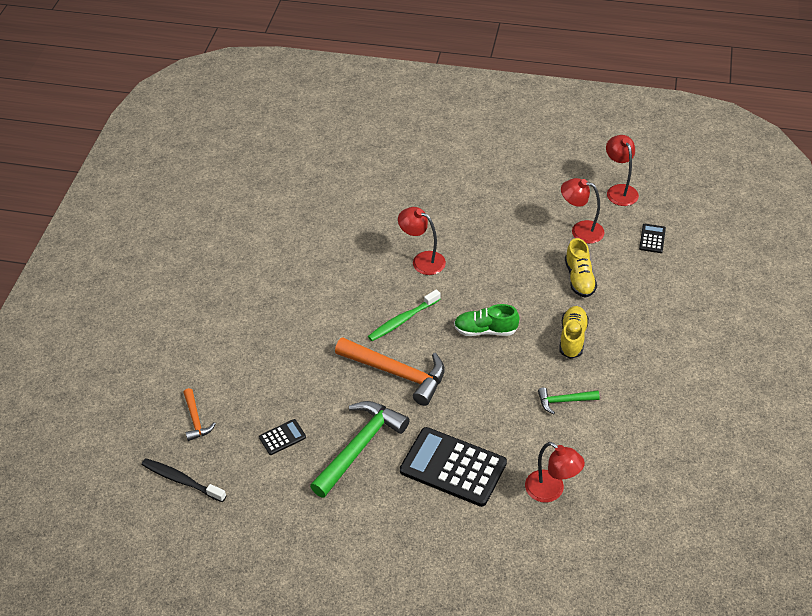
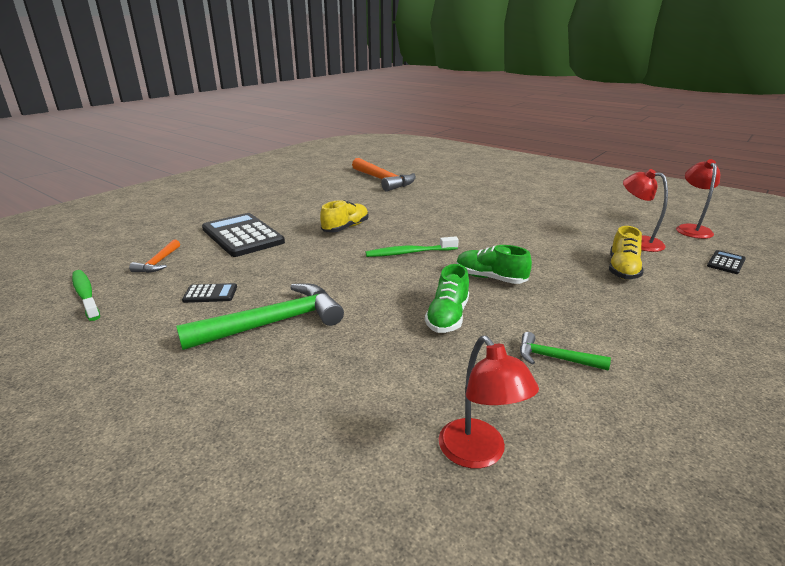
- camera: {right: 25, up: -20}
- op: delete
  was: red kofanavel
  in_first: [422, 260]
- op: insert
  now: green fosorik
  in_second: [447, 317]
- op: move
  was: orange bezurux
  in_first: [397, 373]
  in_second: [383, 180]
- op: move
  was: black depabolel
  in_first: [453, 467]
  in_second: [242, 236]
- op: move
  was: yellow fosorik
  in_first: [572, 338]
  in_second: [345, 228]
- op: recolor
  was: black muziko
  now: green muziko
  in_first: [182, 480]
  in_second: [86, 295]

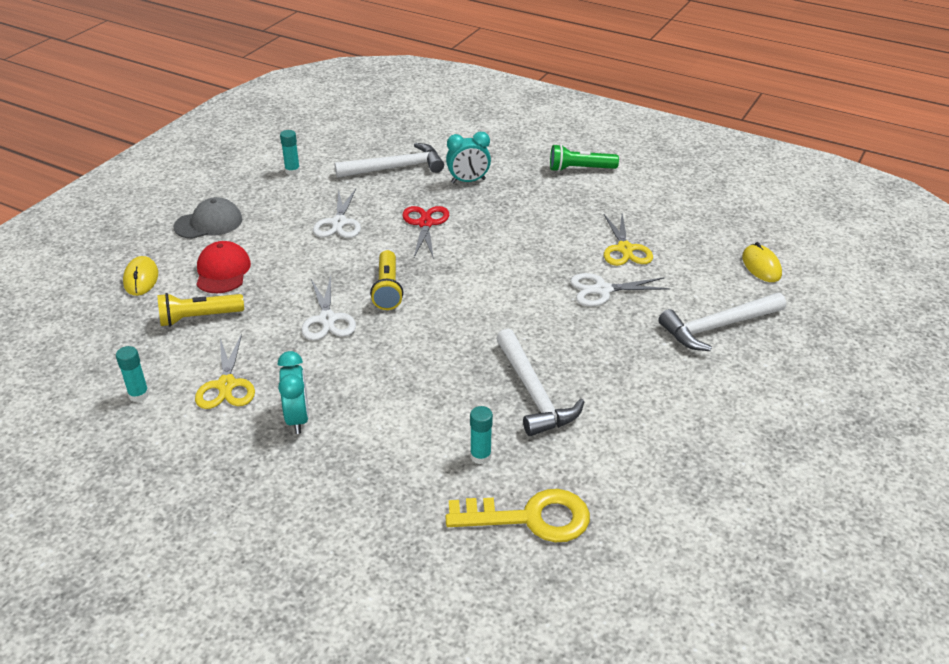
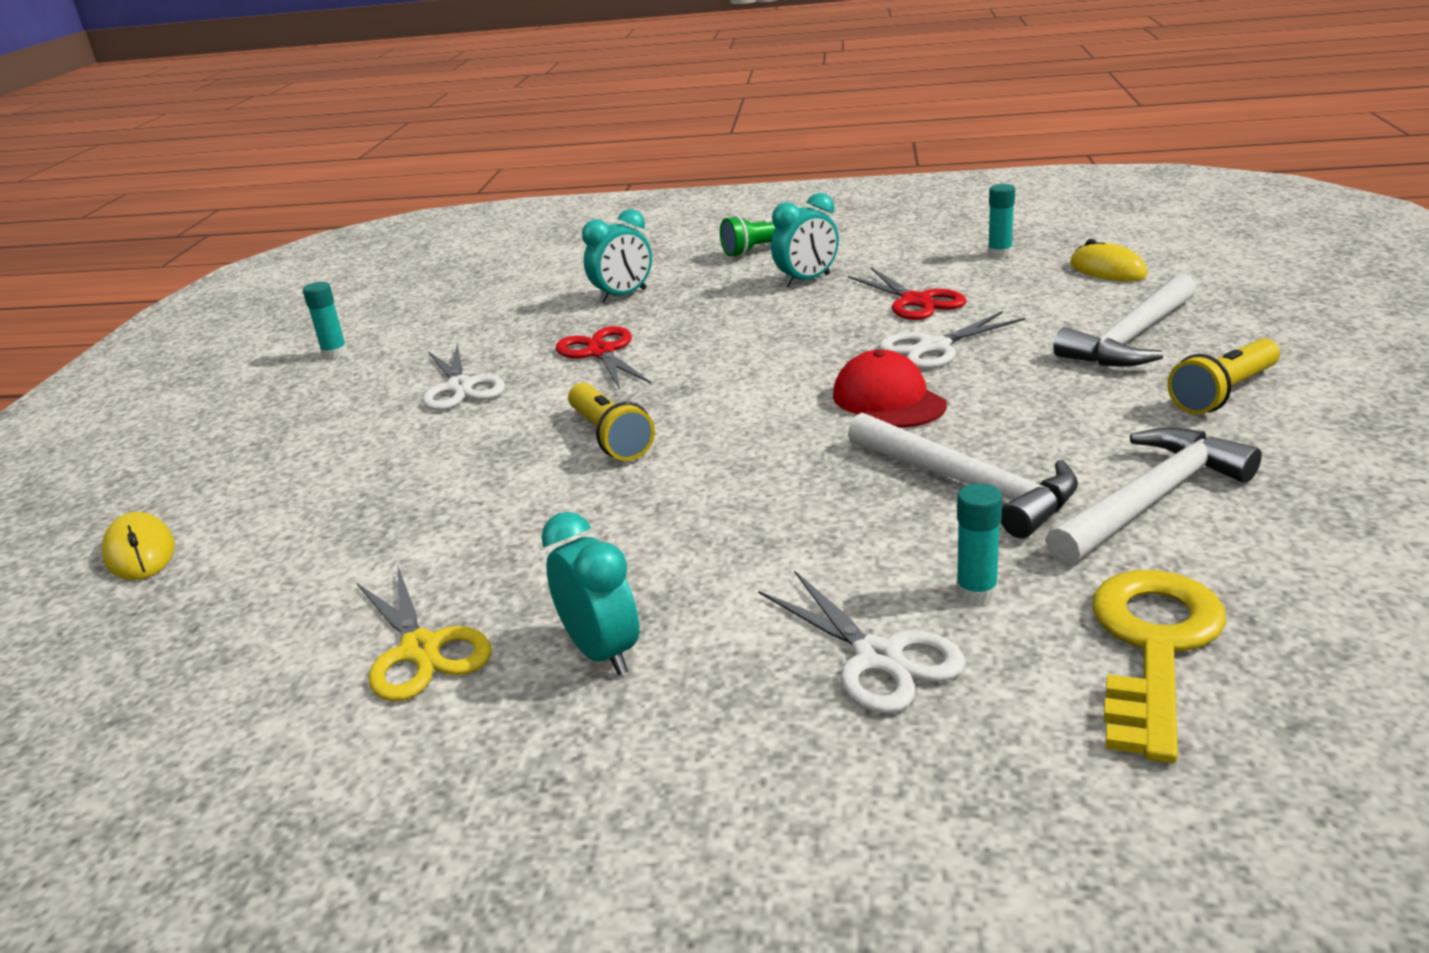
- camera: {right: -20, up: -10}
- op: delete
  was: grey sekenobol
  in_first: [209, 223]
- op: insert
  now: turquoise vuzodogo
  in_second: [807, 280]
- op: move
  was: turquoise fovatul
  in_first: [139, 395]
  in_second: [999, 254]
- op: move
  was: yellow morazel
  in_first: [199, 317]
  in_second: [1223, 393]
- op: move
  was: red sekenobol
  in_first: [222, 271]
  in_second: [888, 400]
- op: move
  was: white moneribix
  in_first: [327, 319]
  in_second: [878, 658]
- op: move
  was: white bezurux
  in_first: [396, 168]
  in_second: [1151, 500]
- op: recolor
  was: yellow moneribix
  now: red moneribix
  in_first: [625, 249]
  in_second: [916, 301]
- op: rotate
  was: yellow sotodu
  in_first: [530, 518]
  in_second: [1153, 647]
  clockwise: -45

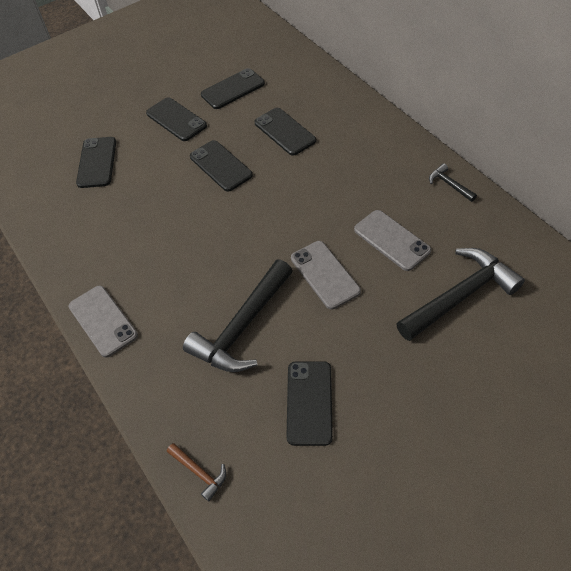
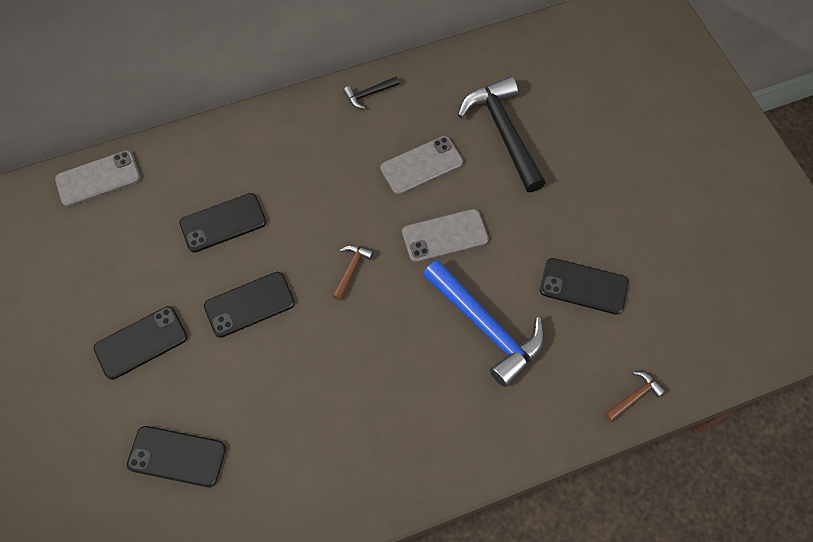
- camera: {right: -80, up: 10}
- op: delete
  was: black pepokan
  in_first: [233, 89]
- op: insert
  now: brown bezurux
  in_second: [351, 269]
- op: move
  was: grey pepokan
  in_first: [103, 321]
  in_second: [98, 179]
- op: recolor
  was: black bezurux
  now: blue bezurux
  in_first: [242, 327]
  in_second: [486, 327]

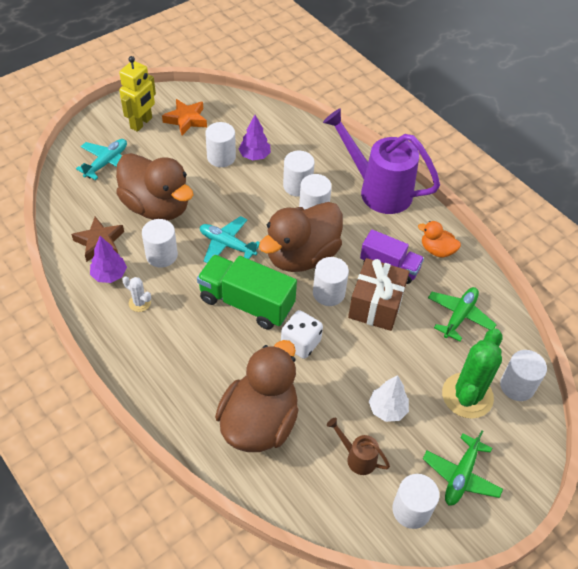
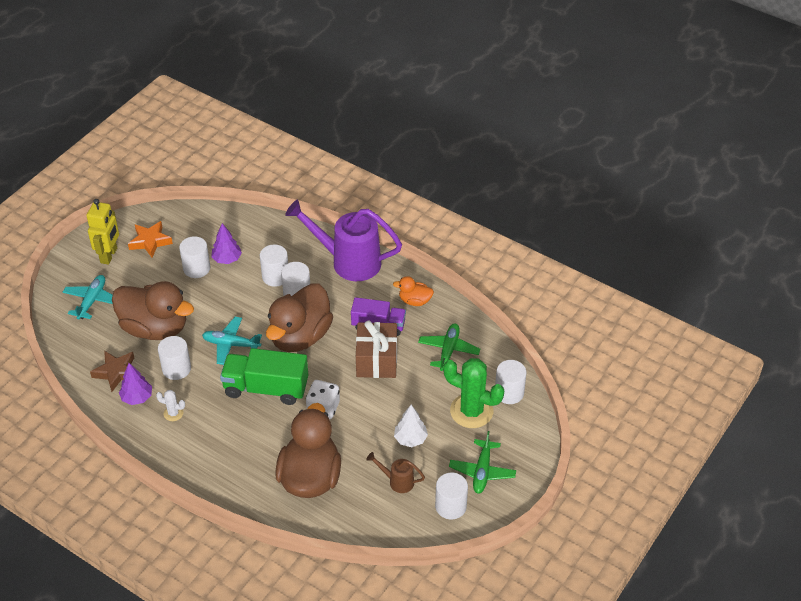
- camera: {right: -15, up: -5}
- op: delete
  was: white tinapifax
  in_first: [328, 293]
- op: rotate
  was: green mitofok
  in_first: [467, 395]
  in_second: [471, 411]
  clockwise: -75

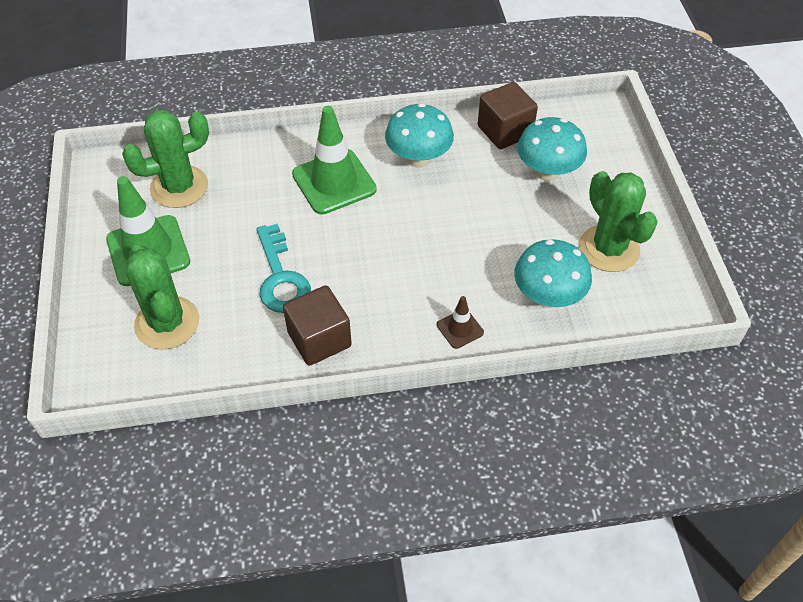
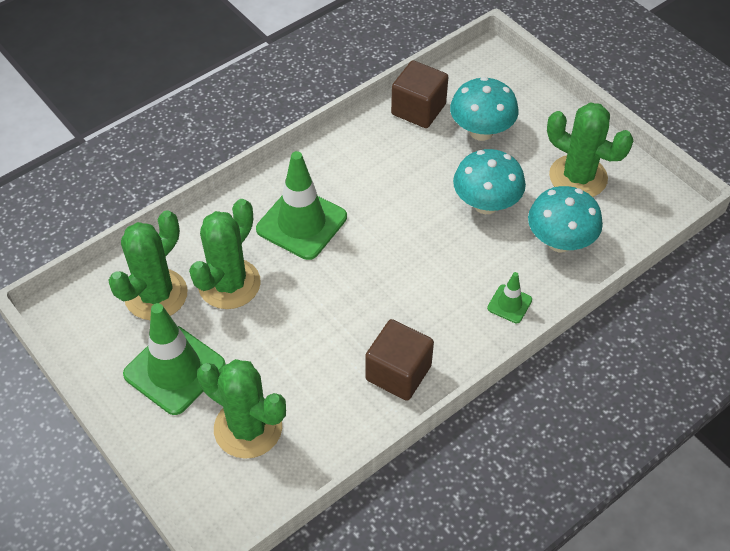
- camera: {right: -30, up: 0}
- op: delete
  was: turquoise sotodu
  in_first: [281, 277]
- op: insert
  now: green mitofok
  in_second: [229, 284]
- op: move
  was: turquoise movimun
  in_first: [418, 158]
  in_second: [486, 204]
- op: recolor
  was: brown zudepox
  now: green zudepox
  in_first: [460, 329]
  in_second: [509, 304]

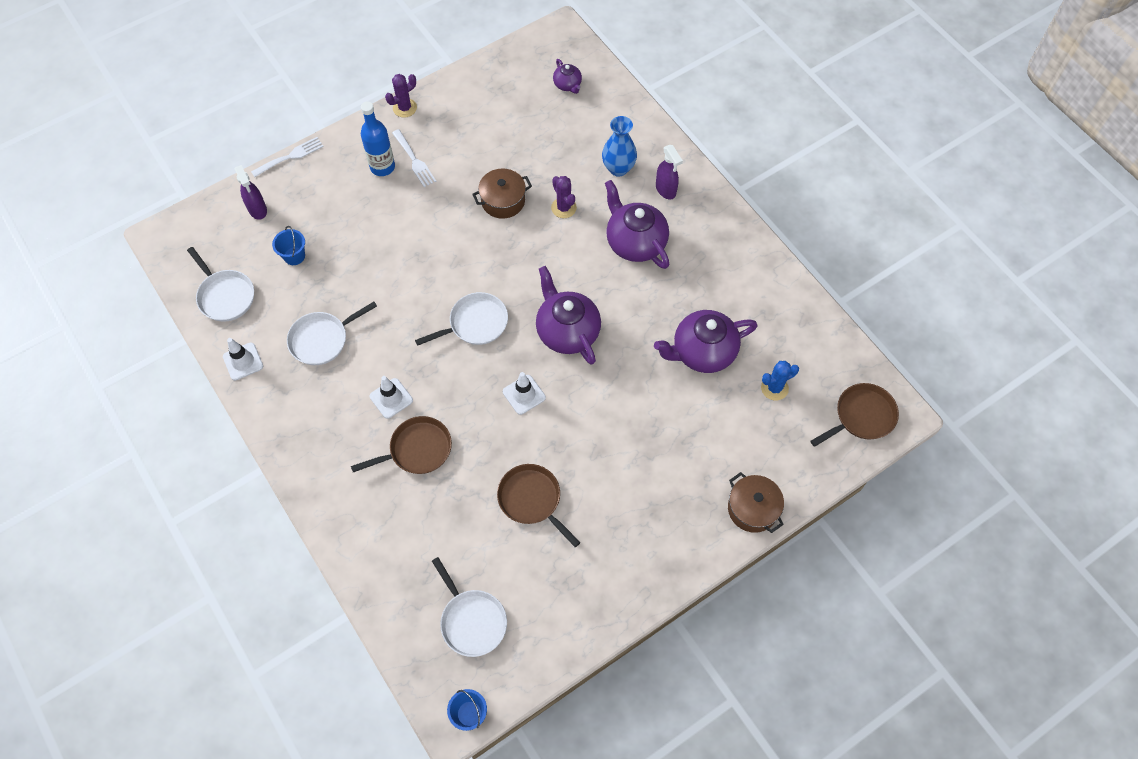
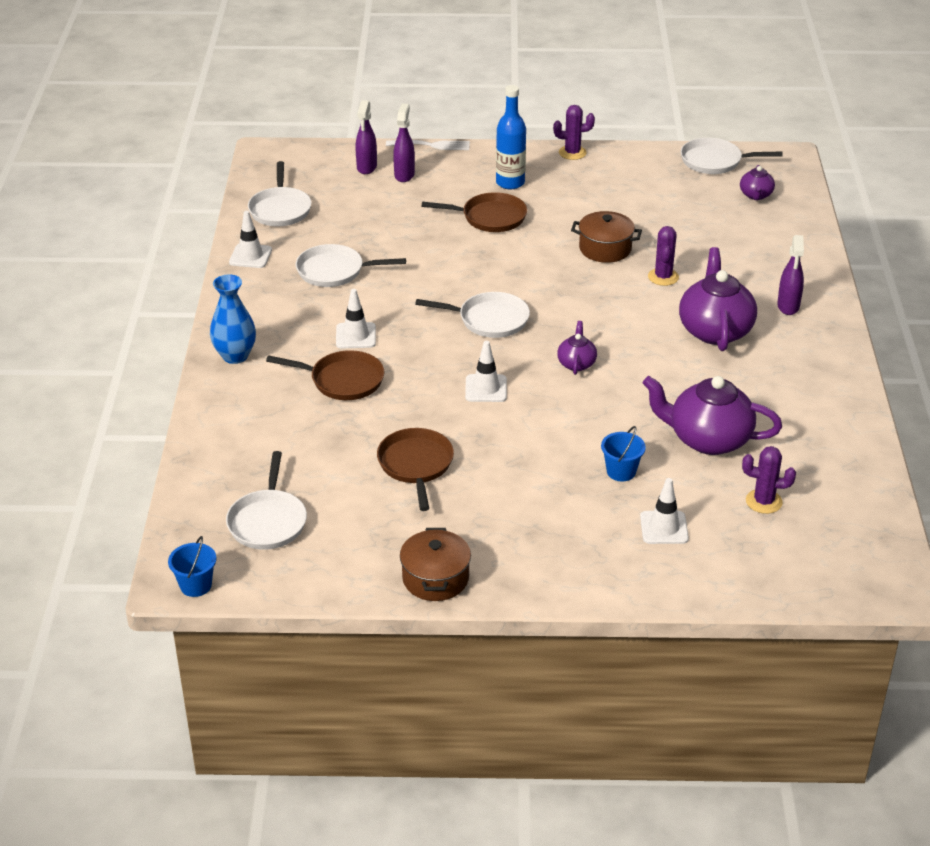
- camera: {right: 35, up: -25}
- op: delete
  was: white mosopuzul
  in_first: [414, 160]
- op: insert
  now: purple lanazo
  in_second: [404, 175]
- op: insert
  now: white zudepox
  in_second: [664, 528]
- op: insert
  now: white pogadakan
  in_second: [715, 161]
- op: move
  was: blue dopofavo
  in_first: [294, 256]
  in_second: [621, 471]
- op: move
  was: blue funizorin
  in_first: [618, 168]
  in_second: [235, 356]
- op: move
  was: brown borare
  in_first: [752, 509]
  in_second: [435, 578]
- op: move
  was: brown pogadakan
  in_first: [861, 416]
  in_second: [490, 217]
- op: recolor
  was: blue mitofok
  now: purple mitofok
  in_first: [774, 388]
  in_second: [763, 501]
- op: resize
  was: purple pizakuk
  in_first: [567, 331]
  in_second: [576, 363]
  ratio: 0.5

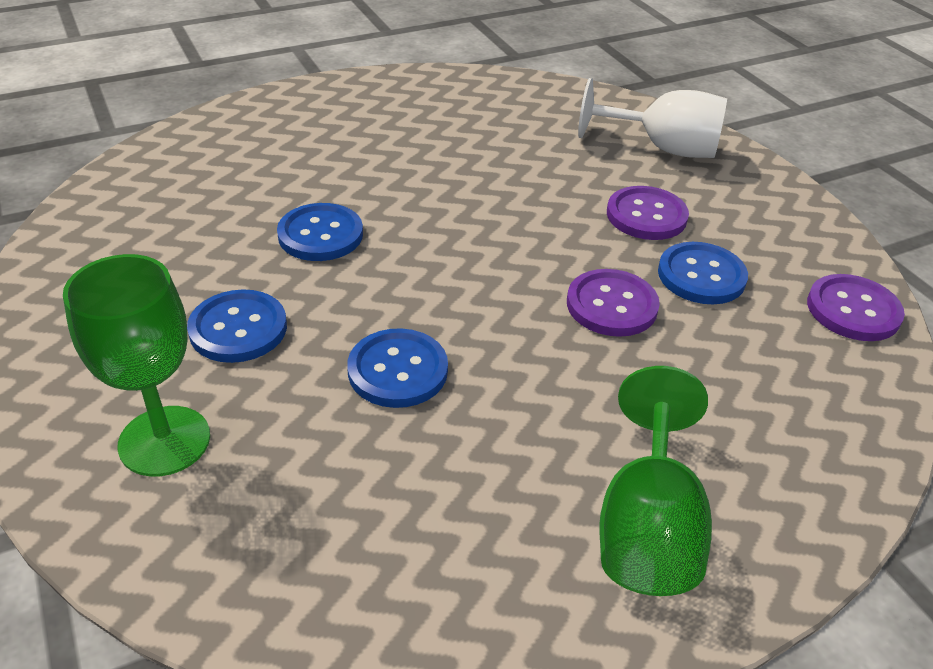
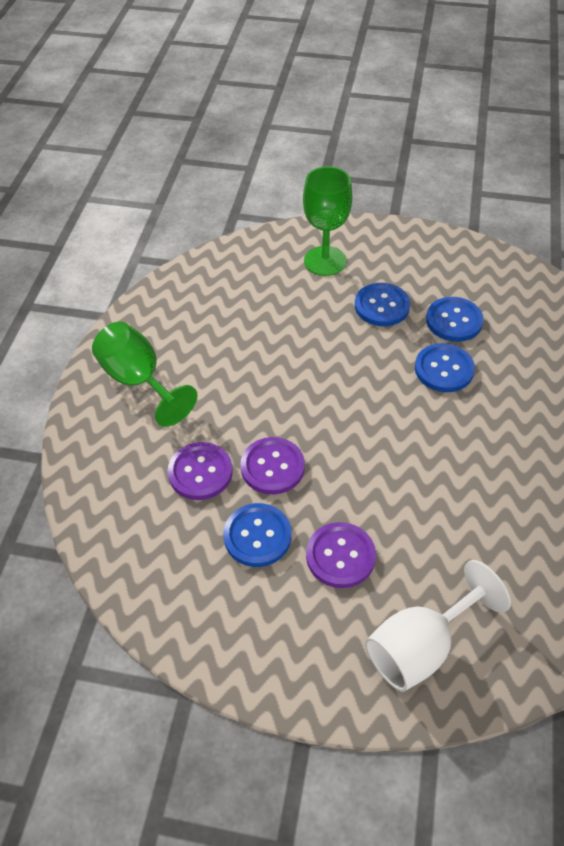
- camera: {right: 130, up: 10}
- op: move
  was: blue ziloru
  in_first: [398, 370]
  in_second: [454, 321]
- op: move
  was: purple ziloru
  in_first: [853, 310]
  in_second: [200, 472]

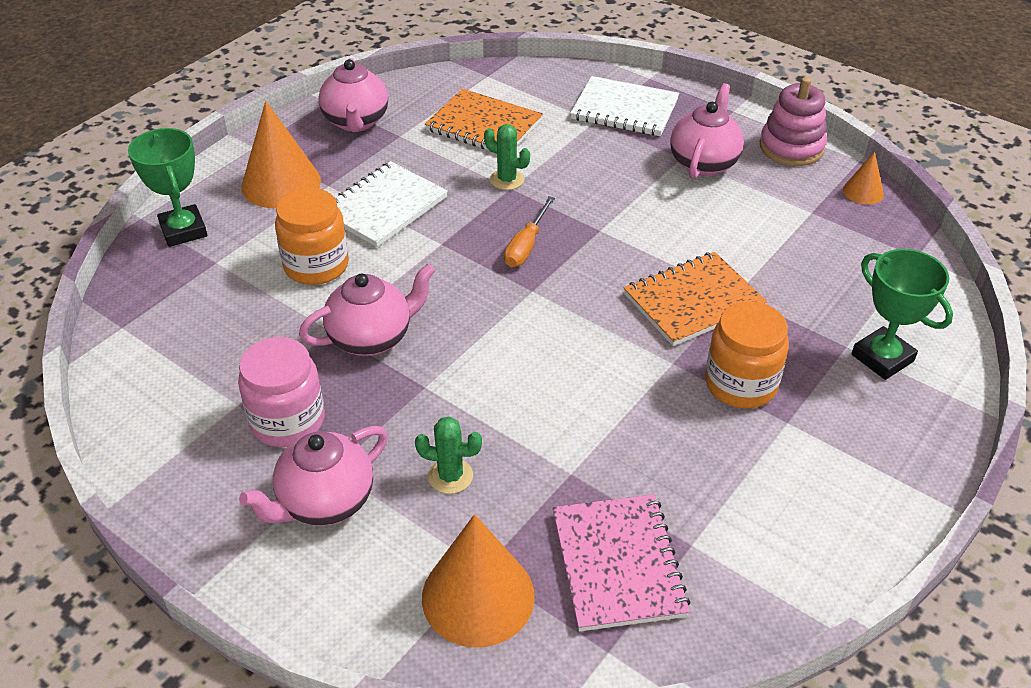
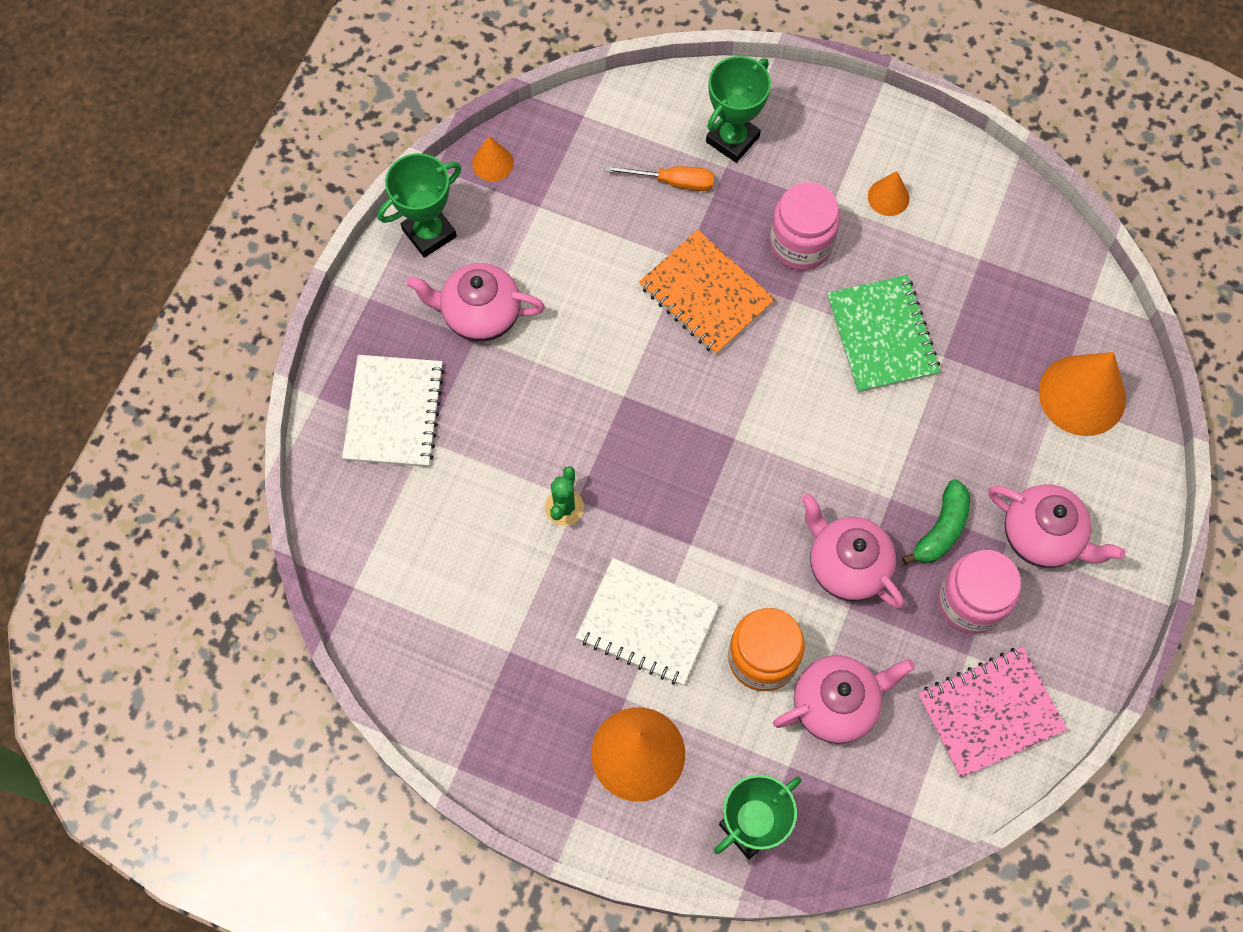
- camera: {right: -105, up: 25}
- op: delete
  was: green mitofok
  in_first: [450, 476]
- op: delete
  was: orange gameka
  in_first: [484, 125]
- op: insert
  now: green gameka
  in_second: [882, 335]
- op: insert
  now: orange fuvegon
  in_second: [888, 197]
- op: insert
  now: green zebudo
  in_second: [941, 529]
- op: move
  was: pink pizakuk
  in_first: [356, 122]
  in_second: [836, 704]
- op: move
  was: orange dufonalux
  in_first: [526, 246]
  in_second: [673, 182]
- op: move
  was: pink gameka
  in_first: [618, 564]
  in_second: [989, 712]
- op: replace
  was: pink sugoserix
  now: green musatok
  in_first: [791, 147]
  in_second: [429, 233]
- op: recolor
  was: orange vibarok
  now: pink vibarok
  in_first: [740, 384]
  in_second: [800, 244]

